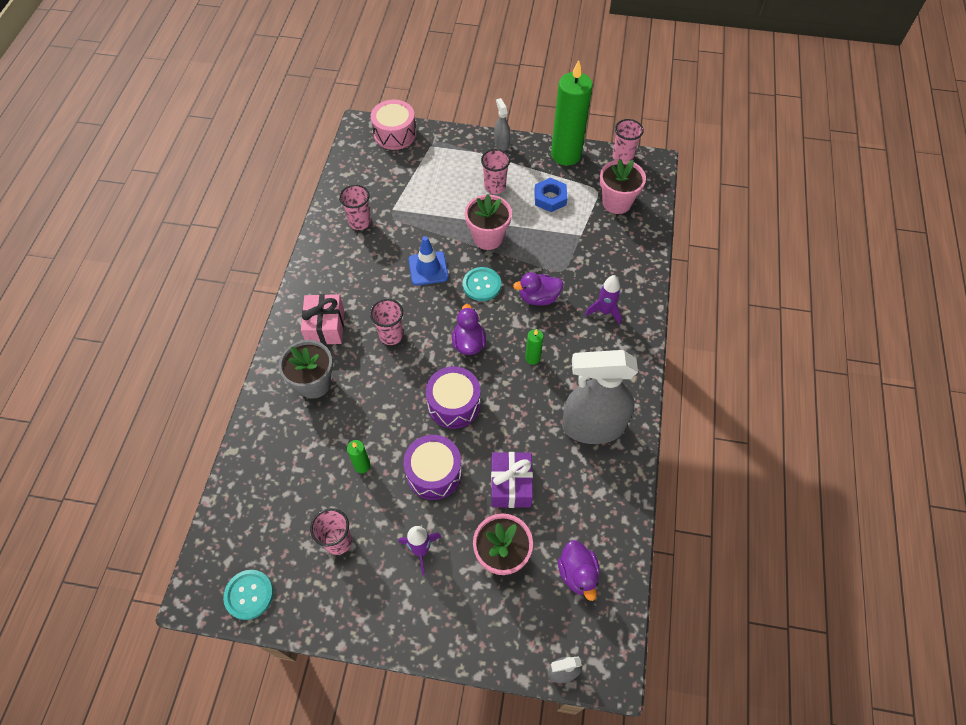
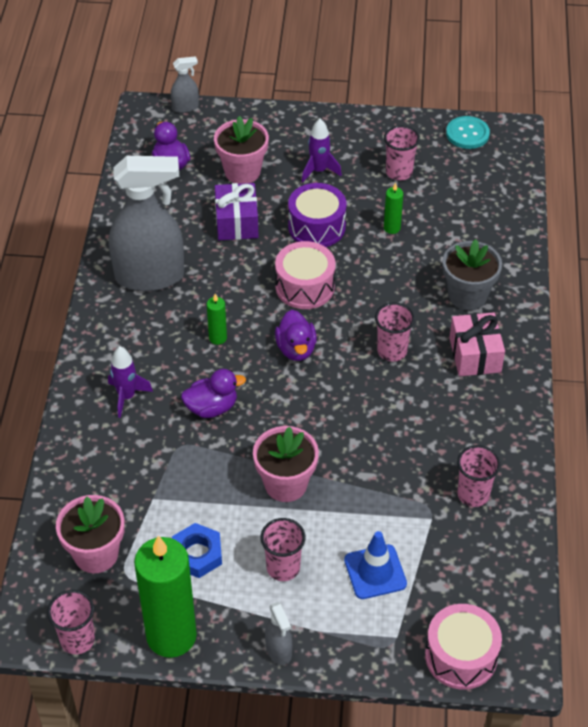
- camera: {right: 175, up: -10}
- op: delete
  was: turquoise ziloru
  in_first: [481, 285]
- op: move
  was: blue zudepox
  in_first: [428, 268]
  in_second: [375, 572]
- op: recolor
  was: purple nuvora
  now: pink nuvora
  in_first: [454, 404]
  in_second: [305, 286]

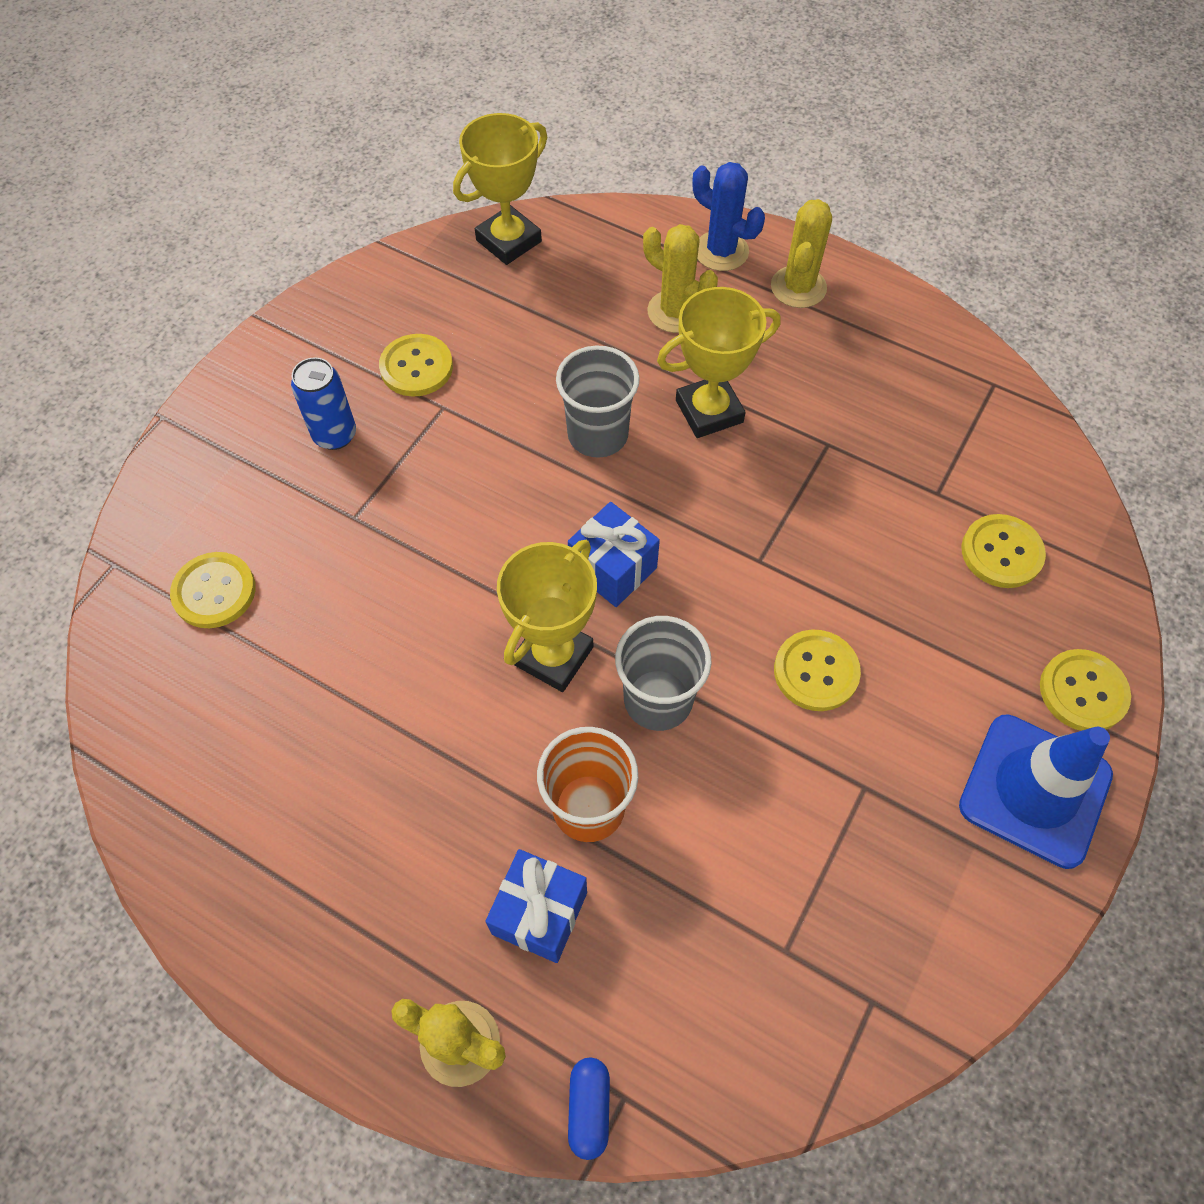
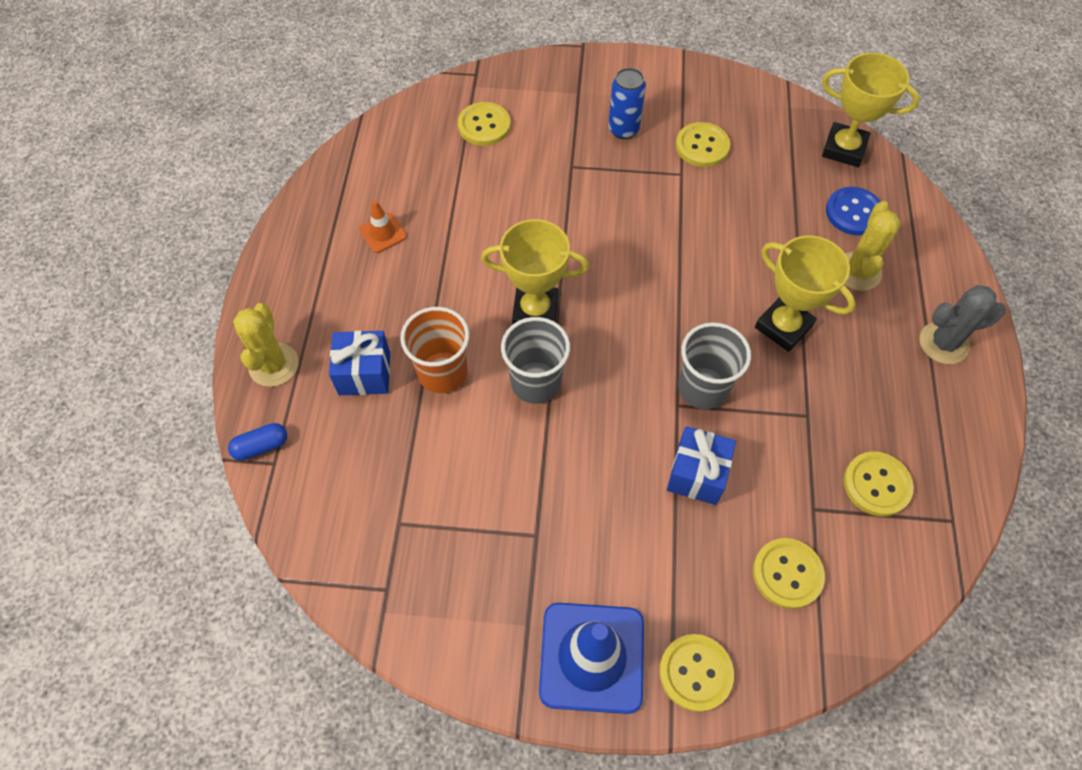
- camera: {right: 65, up: 0}
- op: delete
  was: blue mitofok
  in_first: [721, 251]
- op: insert
  now: orange zudepox
  in_second: [383, 233]
- op: insert
  now: blue ziloru
  in_second: [853, 212]
- op: move
  was: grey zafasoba
  in_first: [598, 434]
  in_second: [703, 388]
- op: move
  was: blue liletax
  in_first: [613, 568]
  in_second: [697, 474]
- op: move
  was: yellow ziloru
  in_first: [816, 671]
  in_second: [876, 485]
- op: recolor
  was: yellow mitofok
  now: grey mitofok
  in_first: [798, 287]
  in_second: [943, 343]

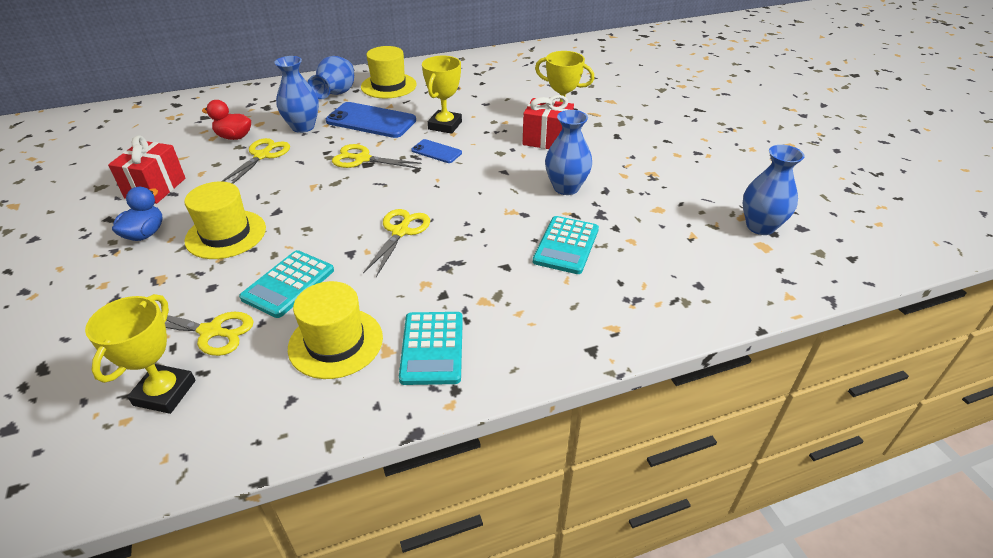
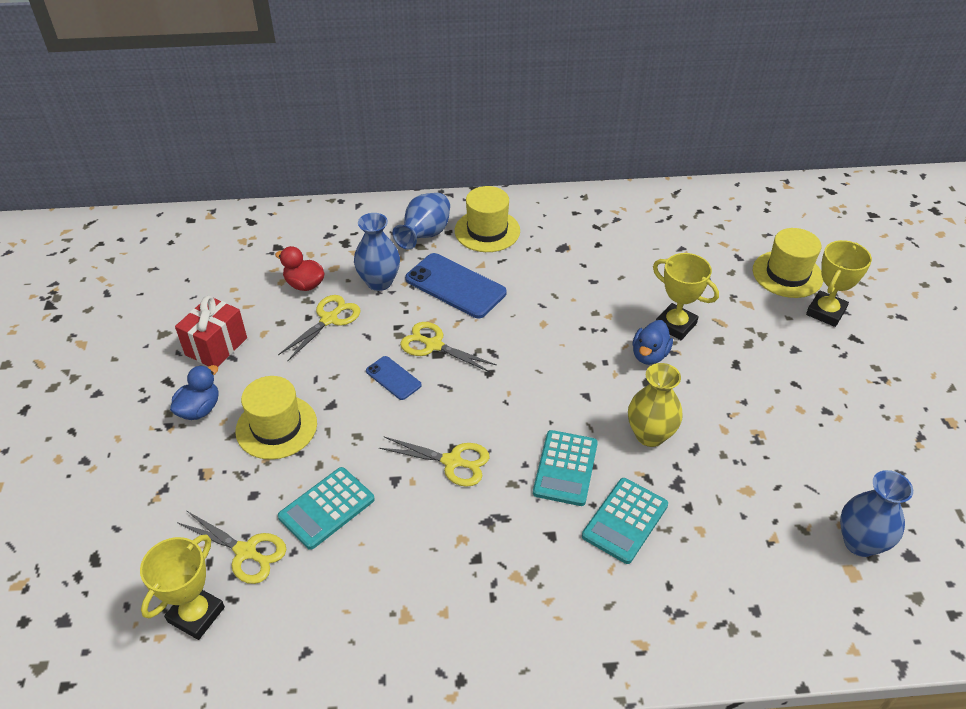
- camera: {right: 15, up: 5}
- op: move
  was: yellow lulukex
  in_first: [335, 342]
  in_second: [787, 274]
- op: move
  was: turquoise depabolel
  in_first: [432, 348]
  in_second: [565, 468]
- op: move
  was: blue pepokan
  in_first: [436, 151]
  in_second: [393, 378]
- op: move
  was: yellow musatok
  in_first: [445, 125]
  in_second: [826, 312]
- op: replace
  was: red liletax
  now: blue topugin
  in_first: [547, 140]
  in_second: [649, 355]
- op: recolor
  was: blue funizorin
  now: yellow funizorin
  in_first: [566, 188]
  in_second: [650, 435]
- op: rotate
  was: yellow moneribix
  in_first: [400, 232]
  in_second: [452, 462]
  clockwise: 75

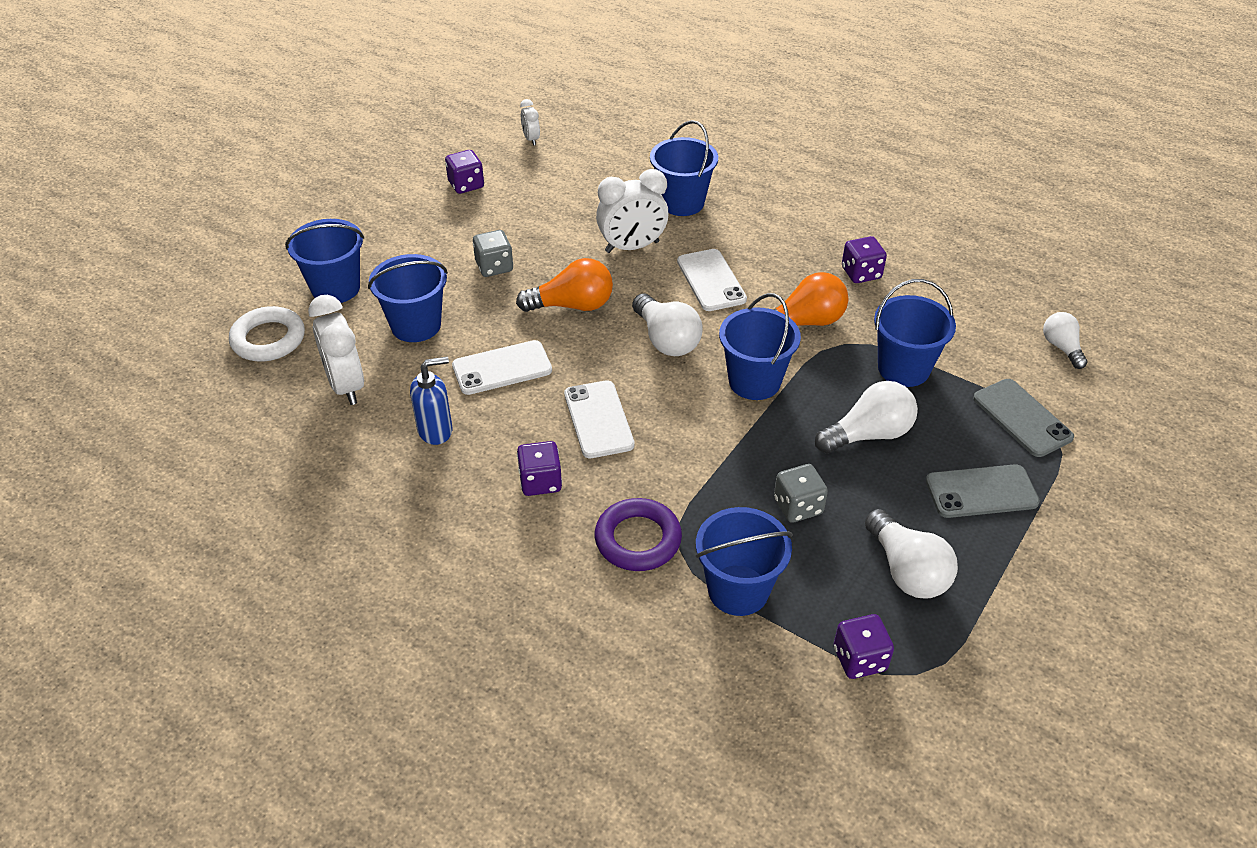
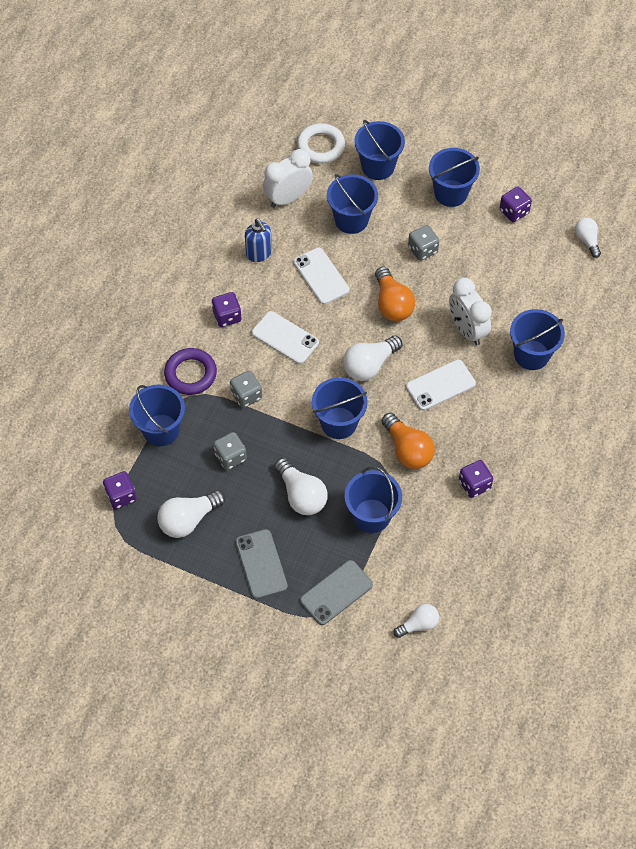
- camera: {right: 80, up: 15}
- op: insert
  now: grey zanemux
  in_second: [246, 395]
- op: insert
  now: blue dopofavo
  in_second: [451, 193]
- op: replace
  was: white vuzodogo
  now: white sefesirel
  in_first: [531, 139]
  in_second: [587, 240]
- op: rotate
  was: white pepokan
  in_first: [598, 419]
  in_second: [285, 338]
  clockwise: 60

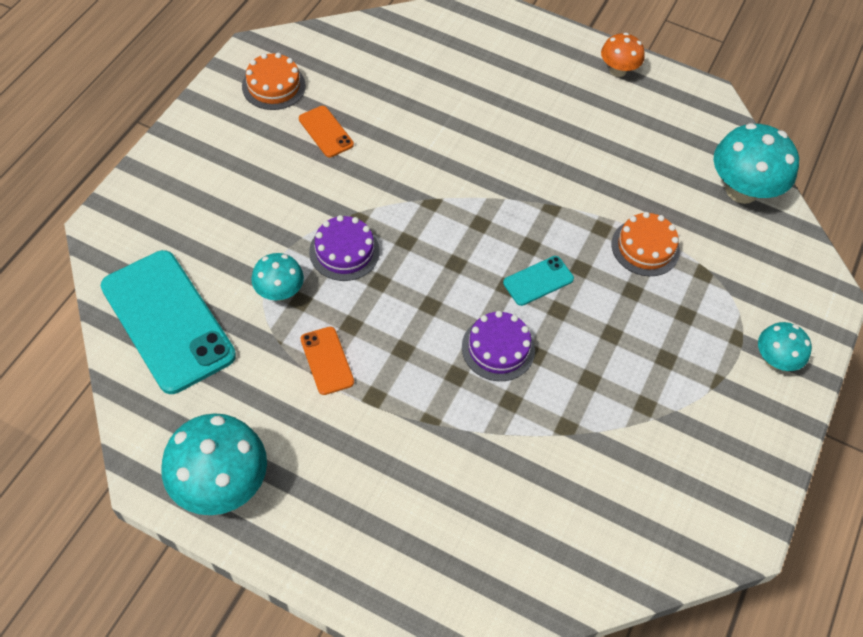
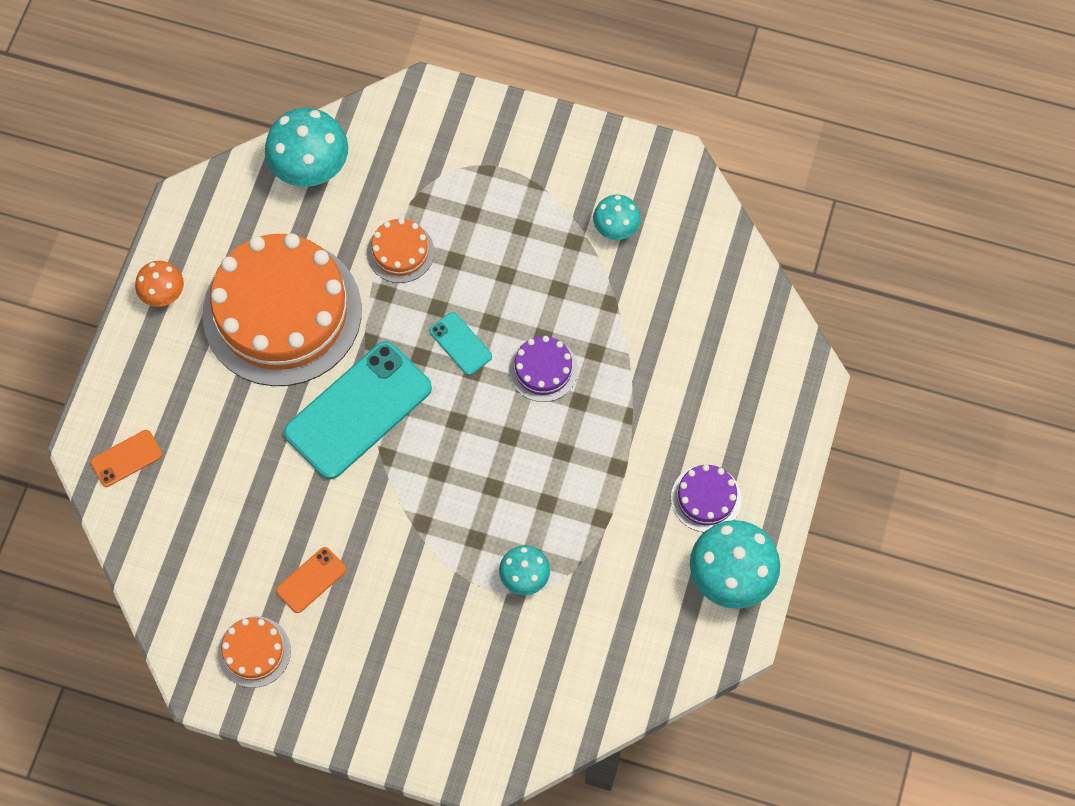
- camera: {right: -95, up: 10}
- op: insert
  now: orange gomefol
  in_second: [282, 312]
- op: move
  was: turquoise pepokan
  in_first: [168, 321]
  in_second: [358, 410]
- op: move
  was: orange pepokan
  in_first: [327, 360]
  in_second: [126, 458]
- op: move
  was: purple gomefol
  in_first: [344, 251]
  in_second: [706, 498]
- op: move
  was: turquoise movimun
  in_first: [774, 360]
  in_second: [616, 228]

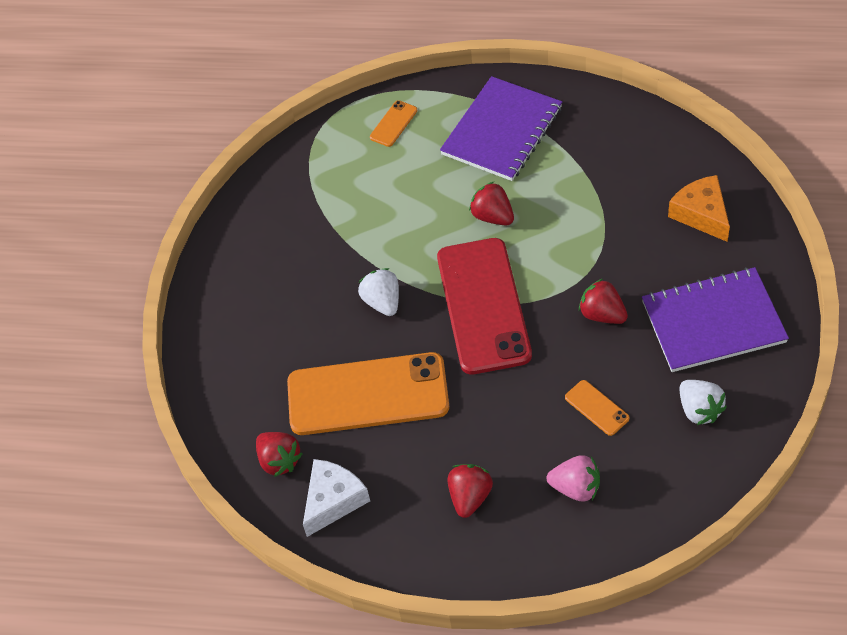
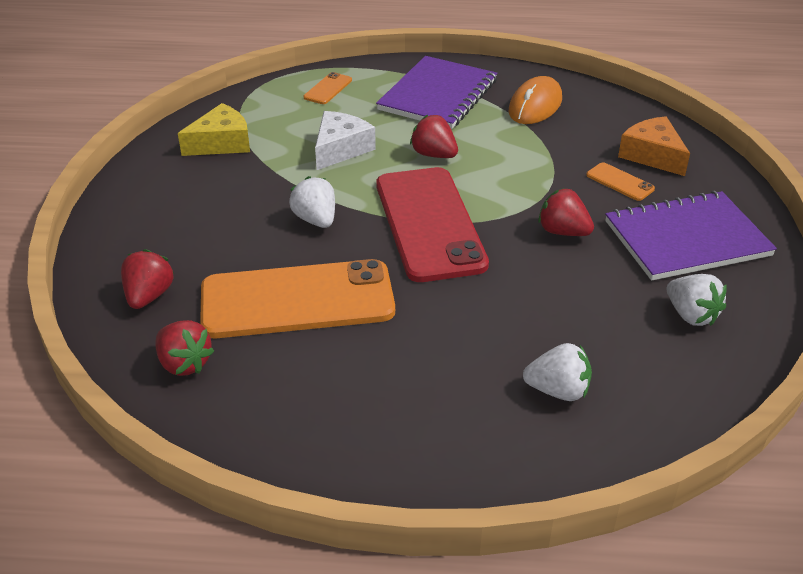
- camera: {right: -10, up: -15}
- op: insert
  now: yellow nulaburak
  in_second: [221, 143]
- op: insert
  now: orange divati
  in_second: [535, 106]
- op: move
  was: white nulaburak
  in_first: [333, 500]
  in_second: [340, 149]
- op: move
  was: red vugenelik
  in_first: [470, 497]
  in_second: [149, 296]
- op: move
  was: orange pepokan
  in_first: [596, 408]
  in_second: [620, 182]
- op: recolor
  was: pink vugenelik
  now: white vugenelik
  in_first: [576, 488]
  in_second: [558, 391]

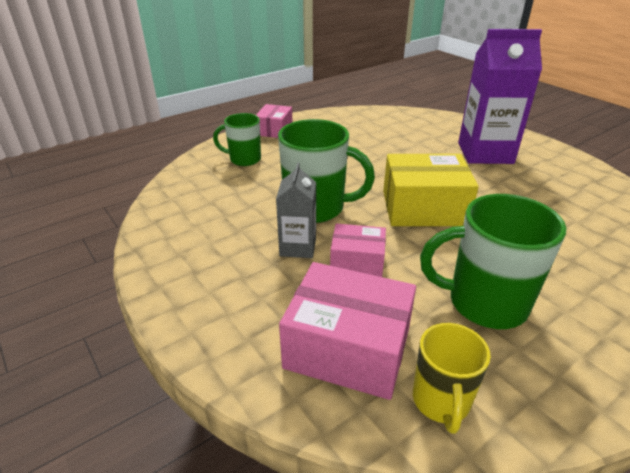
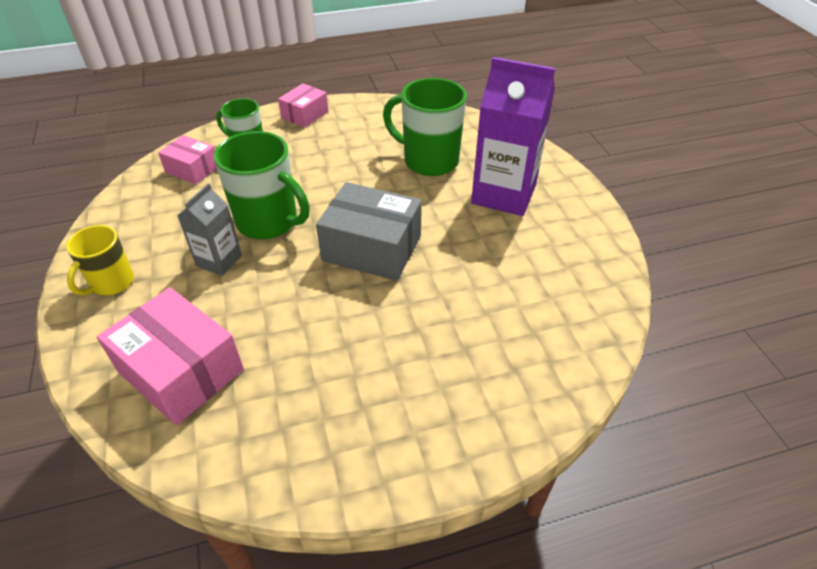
- camera: {right: 20, up: 10}
- op: move
  was: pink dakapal
  in_first: [357, 262]
  in_second: [192, 169]
- op: move
  was: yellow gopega
  in_first: [441, 401]
  in_second: [111, 283]
- op: move
  was: green gopega
  in_first: [484, 303]
  in_second: [429, 161]
- op: recolor
  was: yellow dakapal
  now: grey dakapal
  in_first: [423, 208]
  in_second: [372, 248]

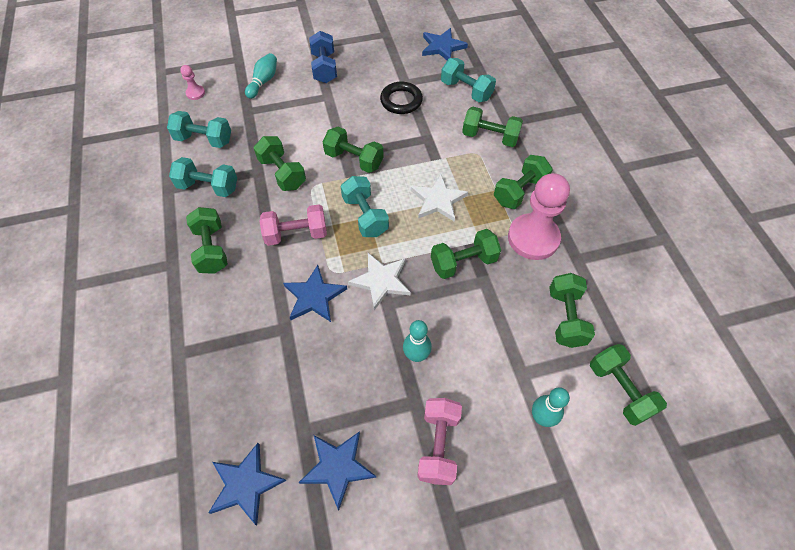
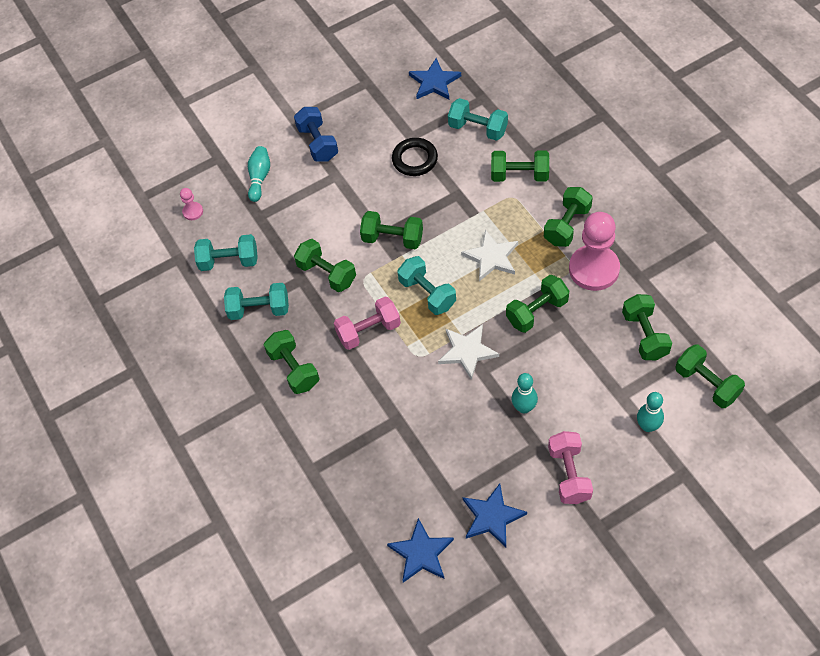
- camera: {right: -10, up: 0}
- op: delete
  was: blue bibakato
  in_first: [314, 296]

